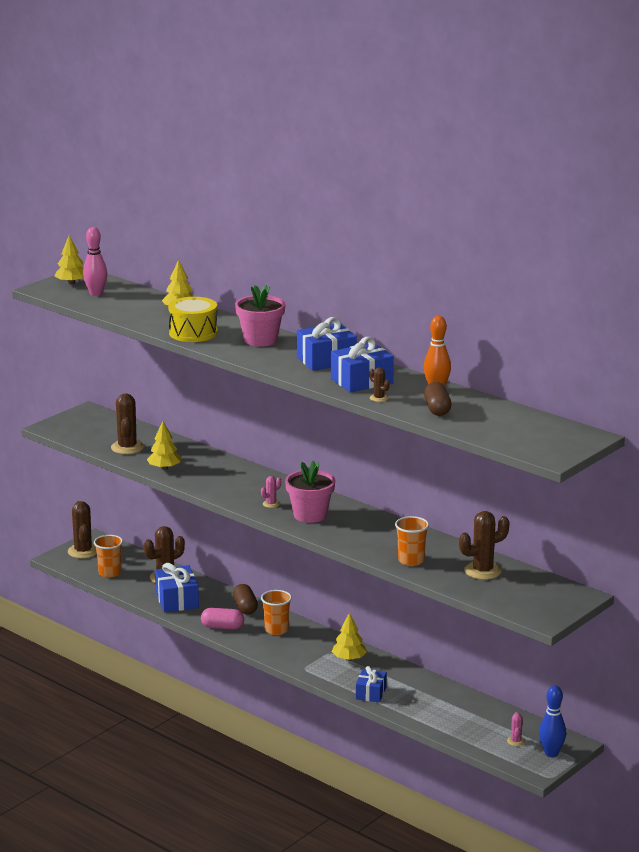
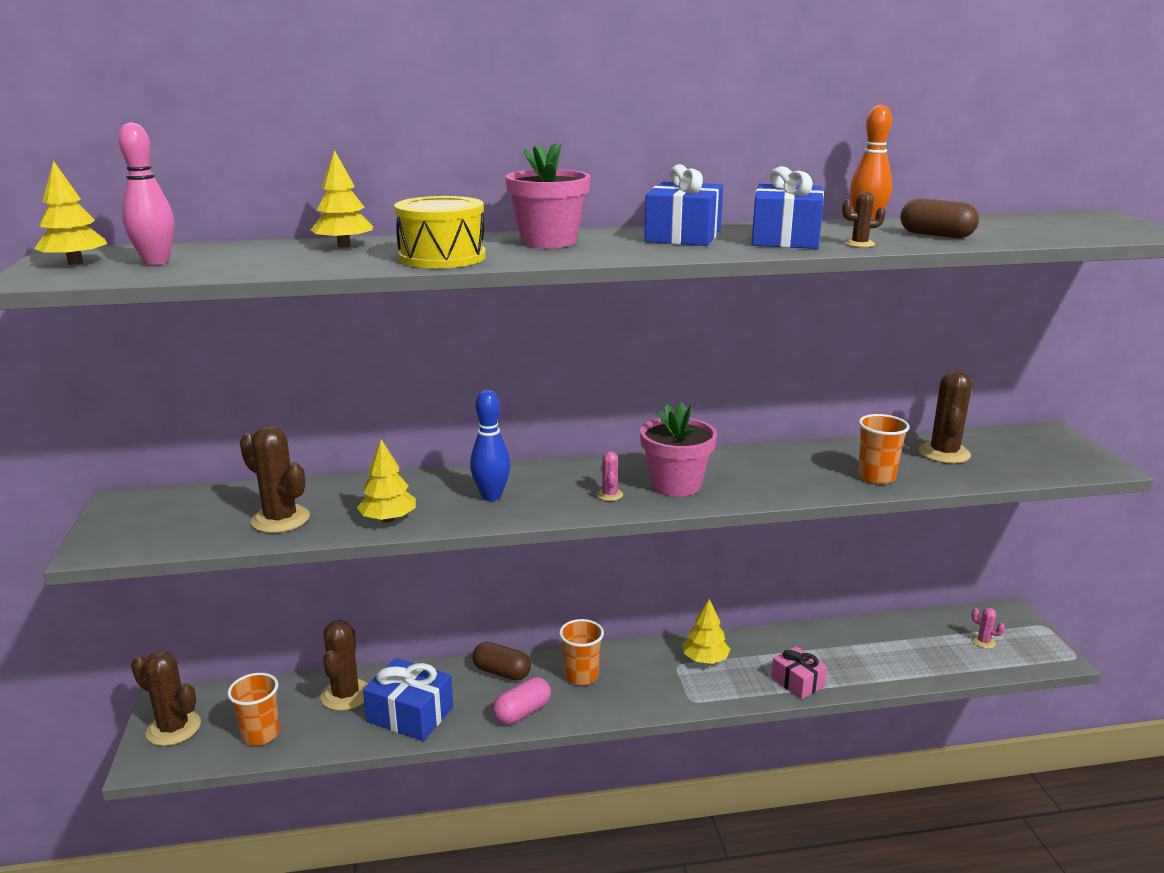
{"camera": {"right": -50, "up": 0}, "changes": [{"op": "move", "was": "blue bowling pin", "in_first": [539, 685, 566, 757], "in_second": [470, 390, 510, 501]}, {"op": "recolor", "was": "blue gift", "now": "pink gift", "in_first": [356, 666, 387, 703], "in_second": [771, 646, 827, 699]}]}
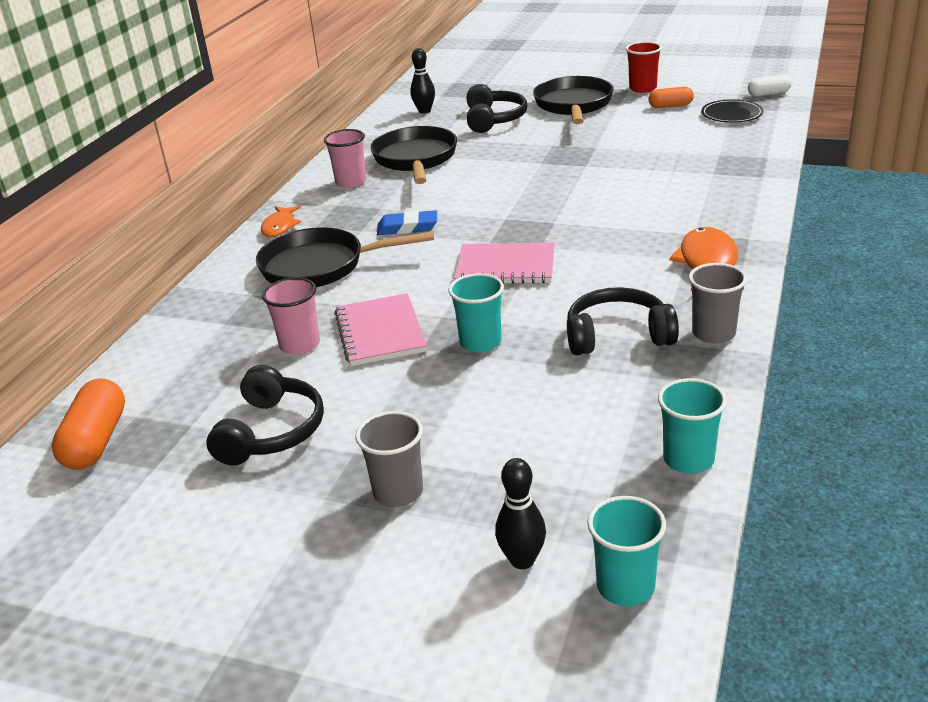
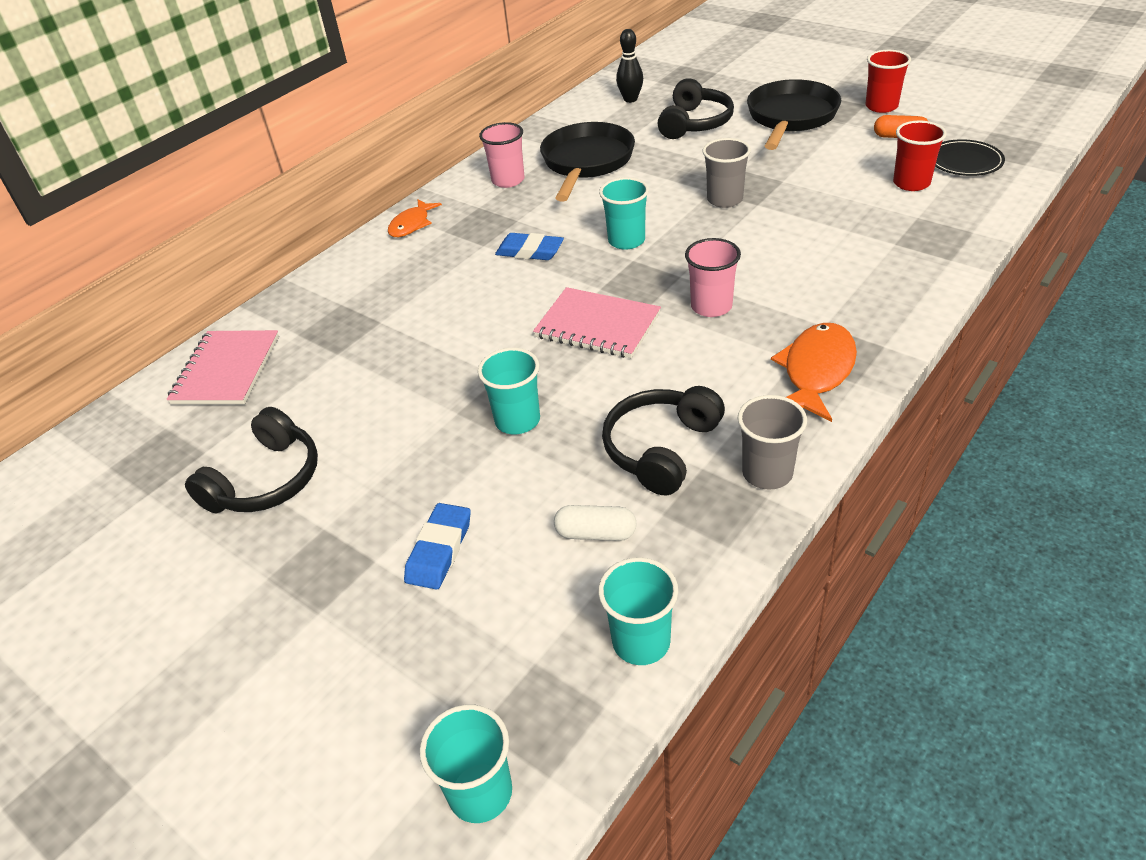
{"camera": {"right": 20, "up": 10}, "changes": [{"op": "delete", "was": "orange capsule", "in_first": [52, 378, 125, 470]}, {"op": "delete", "was": "black pan", "in_first": [256, 227, 434, 287]}, {"op": "delete", "was": "black bowling pin", "in_first": [495, 458, 546, 569]}, {"op": "insert", "now": "blue eraser", "in_second": [404, 503, 471, 590]}, {"op": "insert", "now": "turquoise cup", "in_second": [599, 177, 649, 250]}, {"op": "insert", "now": "red cup", "in_second": [893, 121, 947, 191]}, {"op": "move", "was": "pink cup", "in_first": [262, 277, 320, 355], "in_second": [685, 238, 741, 317]}, {"op": "move", "was": "pink notebook", "in_first": [334, 293, 427, 366], "in_second": [167, 330, 279, 405]}, {"op": "move", "was": "grey cup", "in_first": [355, 411, 423, 507], "in_second": [703, 138, 751, 208]}, {"op": "move", "was": "white capsule", "in_first": [748, 74, 792, 97], "in_second": [554, 505, 637, 541]}, {"op": "rotate", "was": "black headphones", "in_first": [567, 287, 679, 355], "in_second": [602, 386, 725, 495], "clockwise": -75}]}
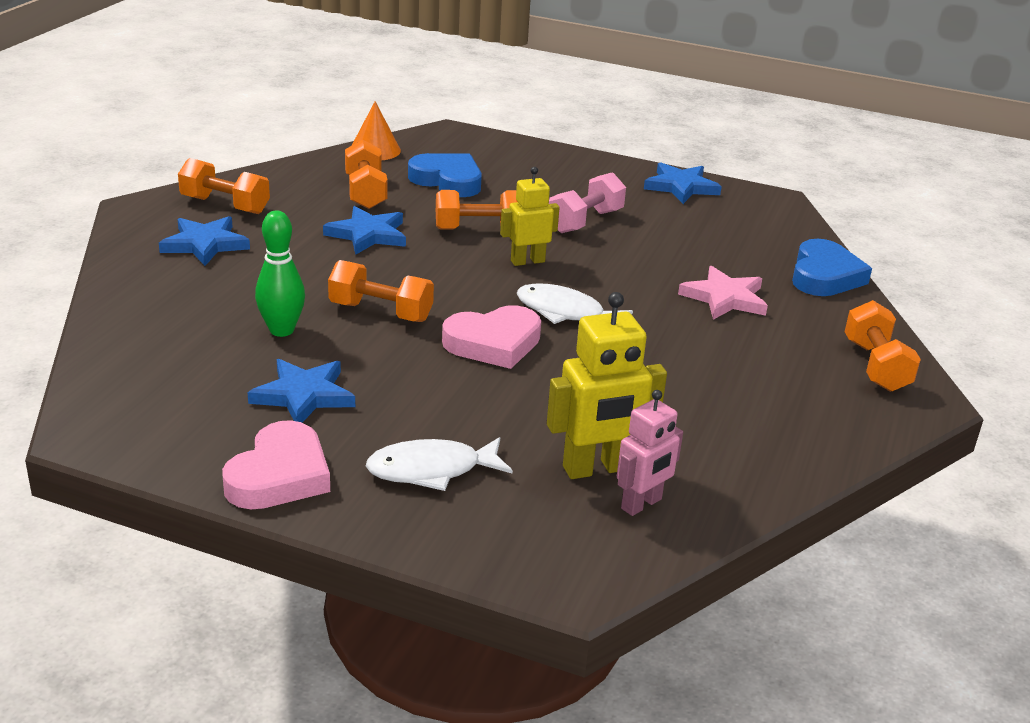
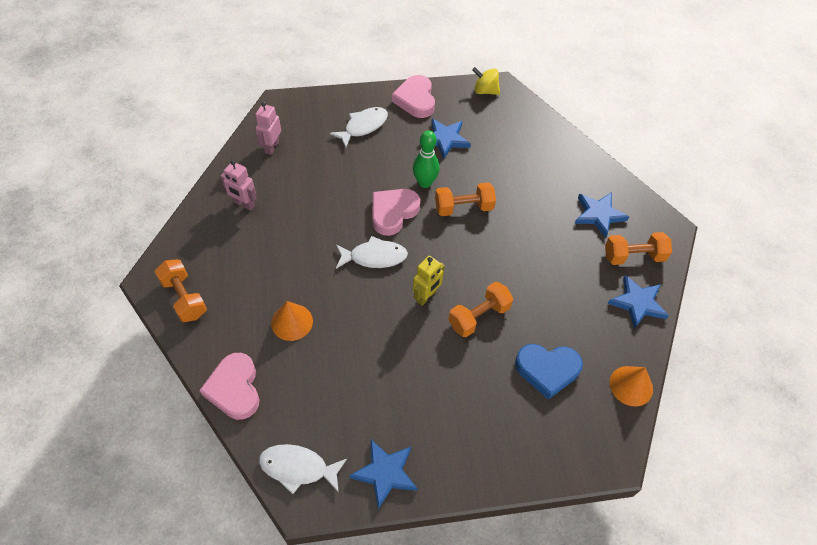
{"camera": {"right": 150, "up": 25}, "changes": [{"op": "delete", "was": "orange dumbbell", "in_first": [345, 140, 388, 209]}, {"op": "delete", "was": "yellow robot", "in_first": [547, 292, 667, 479]}, {"op": "delete", "was": "pink dumbbell", "in_first": [549, 172, 626, 233]}, {"op": "insert", "now": "pink robot", "in_second": [220, 160, 257, 211]}, {"op": "insert", "now": "white fish", "in_second": [259, 444, 347, 494]}, {"op": "insert", "now": "yellow spinning top", "in_second": [472, 67, 500, 95]}, {"op": "move", "was": "green bowling pin", "in_first": [255, 211, 305, 337], "in_second": [413, 130, 439, 188]}, {"op": "move", "was": "blue star", "in_first": [323, 206, 406, 255], "in_second": [608, 275, 669, 329]}, {"op": "replace", "was": "pink star", "now": "orange cone", "in_first": [678, 266, 768, 320], "in_second": [271, 301, 313, 341]}, {"op": "recolor", "was": "blue heart", "now": "pink heart", "in_first": [792, 239, 872, 296], "in_second": [199, 353, 260, 420]}]}
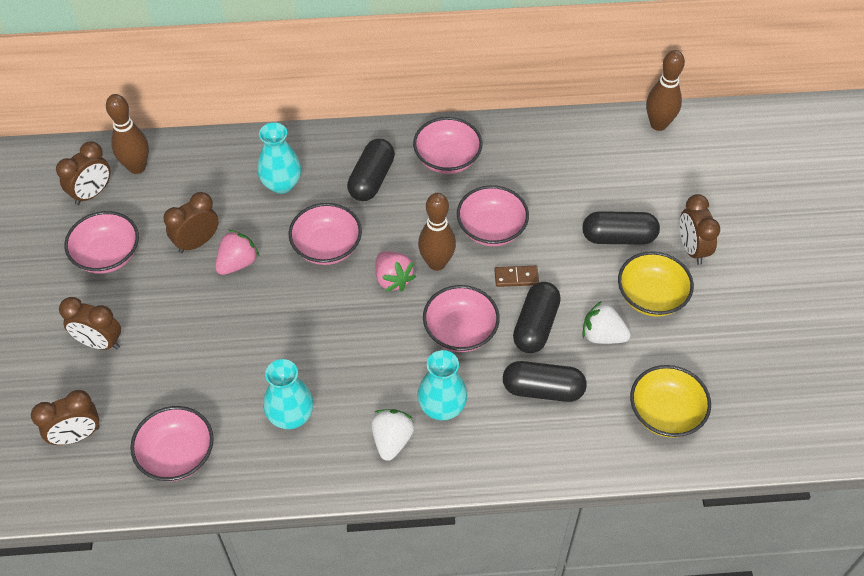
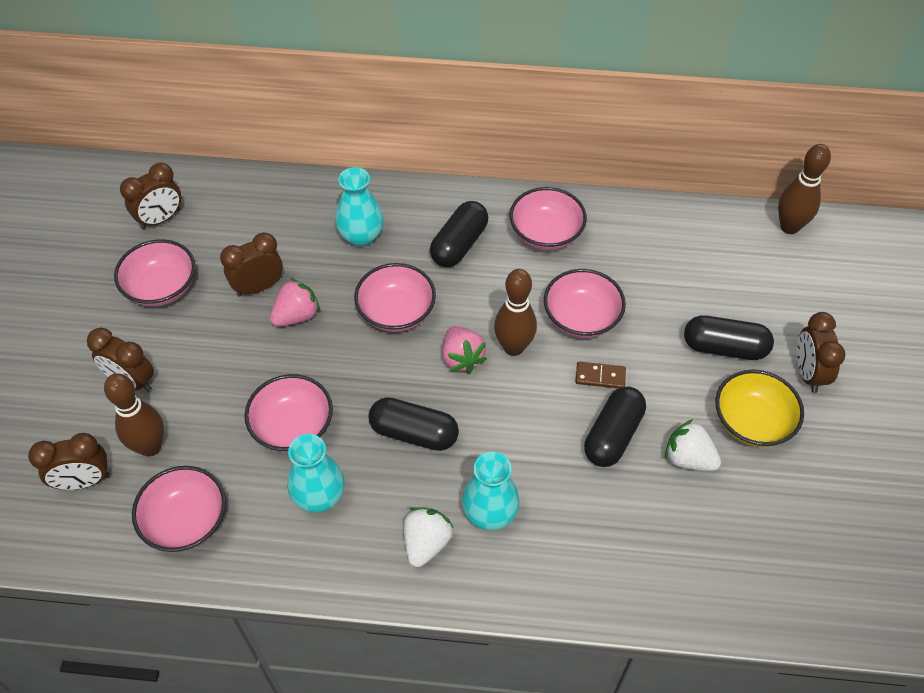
{"camera": {"right": 10, "up": 0}, "changes": [{"op": "delete", "was": "yellow bowl", "in_first": [630, 365, 711, 438]}, {"op": "move", "was": "brown bowling pin", "in_first": [106, 94, 149, 174], "in_second": [104, 373, 164, 457]}, {"op": "move", "was": "pink bowl", "in_first": [423, 285, 500, 352], "in_second": [244, 374, 333, 452]}, {"op": "move", "was": "black capsule", "in_first": [503, 361, 587, 402], "in_second": [368, 397, 459, 451]}]}
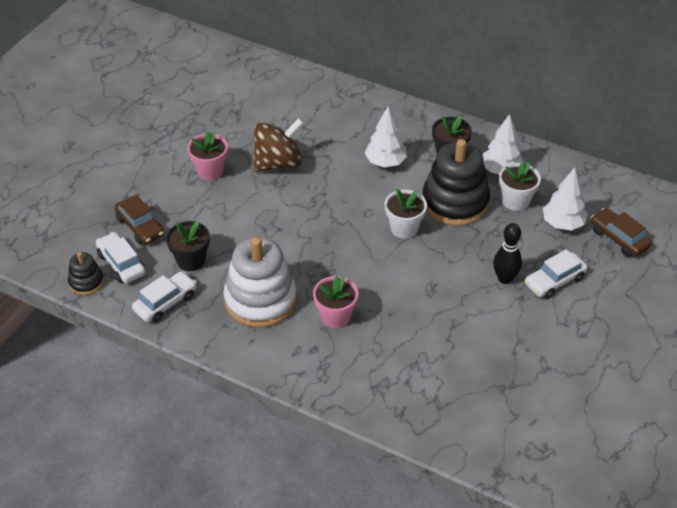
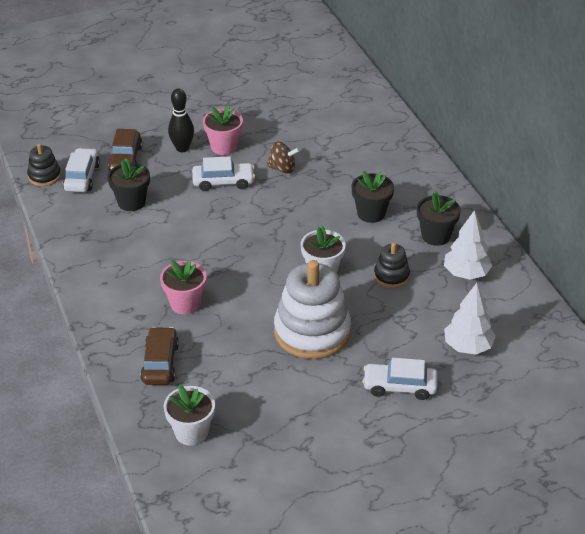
{"camera": {"right": 40, "up": -5}, "changes": [{"op": "move", "was": "white car", "in_first": [132, 271, 197, 323], "in_second": [192, 156, 255, 191]}, {"op": "move", "was": "white stacking toy", "in_first": [224, 237, 297, 328], "in_second": [274, 260, 351, 359]}, {"op": "move", "was": "black bowling pin", "in_first": [493, 223, 522, 284], "in_second": [168, 88, 194, 152]}, {"op": "move", "was": "white flower pot", "in_first": [499, 161, 541, 211], "in_second": [164, 385, 215, 446]}, {"op": "move", "was": "brown car", "in_first": [591, 208, 652, 257], "in_second": [141, 327, 179, 385]}, {"op": "replace", "was": "white tree", "now": "black flower pot", "in_first": [364, 106, 407, 167], "in_second": [351, 171, 394, 223]}, {"op": "resize", "was": "brown spinning top", "in_first": [253, 118, 304, 172], "in_second": [267, 142, 300, 174], "ratio": 0.57}, {"op": "resize", "was": "black stacking toy", "in_first": [423, 139, 490, 226], "in_second": [374, 242, 410, 288], "ratio": 0.49}]}
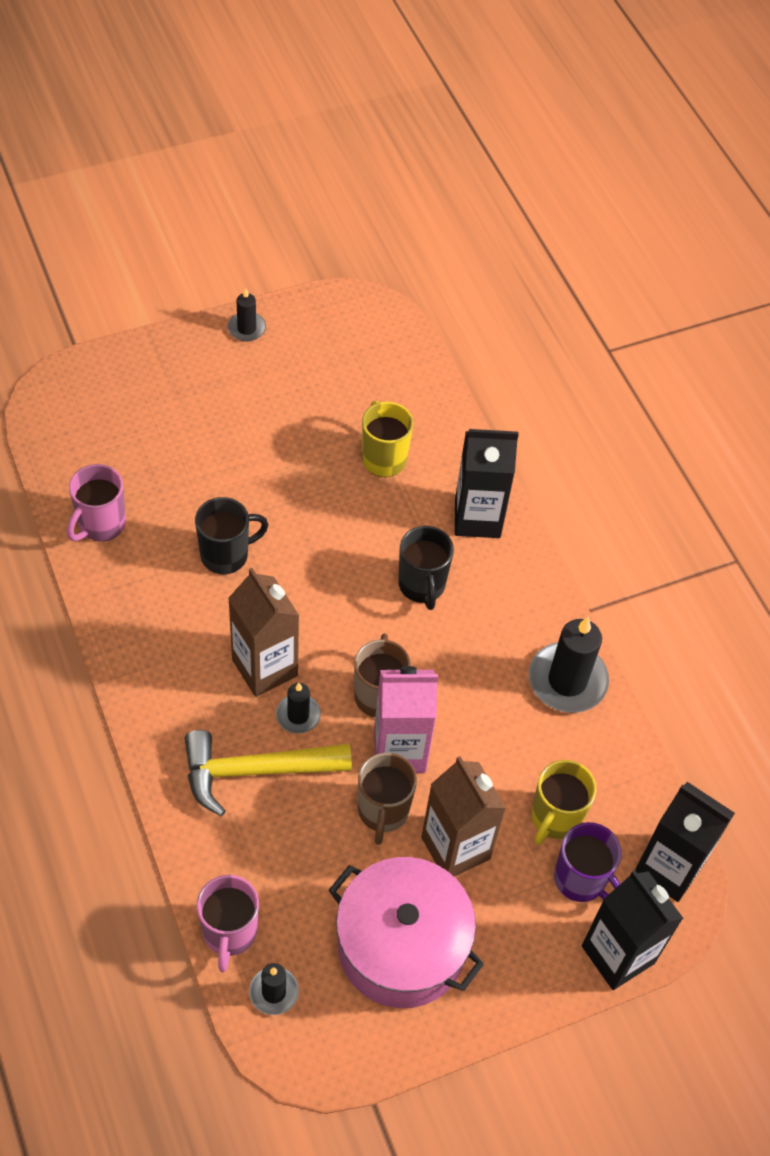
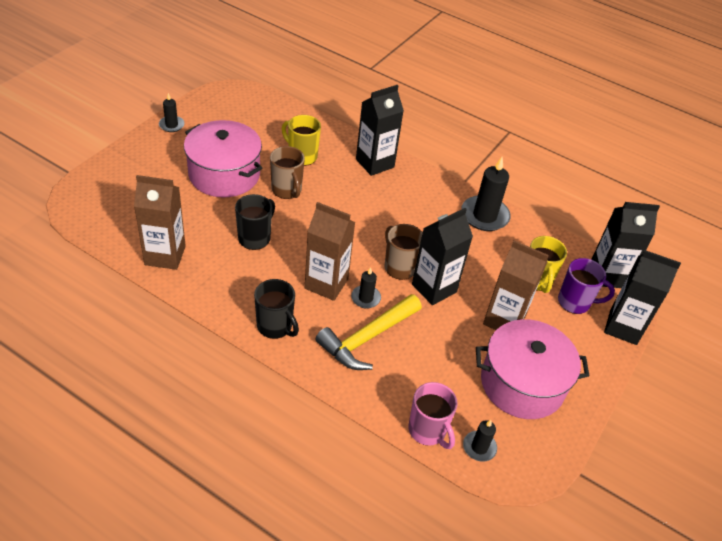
{"camera": {"right": -35, "up": -10}, "changes": [{"op": "insert", "now": "pink pot", "in_second": [184, 120, 262, 197]}, {"op": "move", "was": "brown mug", "in_first": [358, 753, 417, 845], "in_second": [270, 146, 305, 199]}, {"op": "move", "was": "black mug", "in_first": [398, 526, 454, 610], "in_second": [254, 279, 299, 339]}, {"op": "replace", "was": "pink mug", "now": "brown carton", "in_first": [67, 464, 126, 542], "in_second": [134, 175, 186, 270]}, {"op": "recolor", "was": "pink carton", "now": "black carton", "in_first": [374, 666, 438, 773], "in_second": [412, 208, 473, 305]}]}
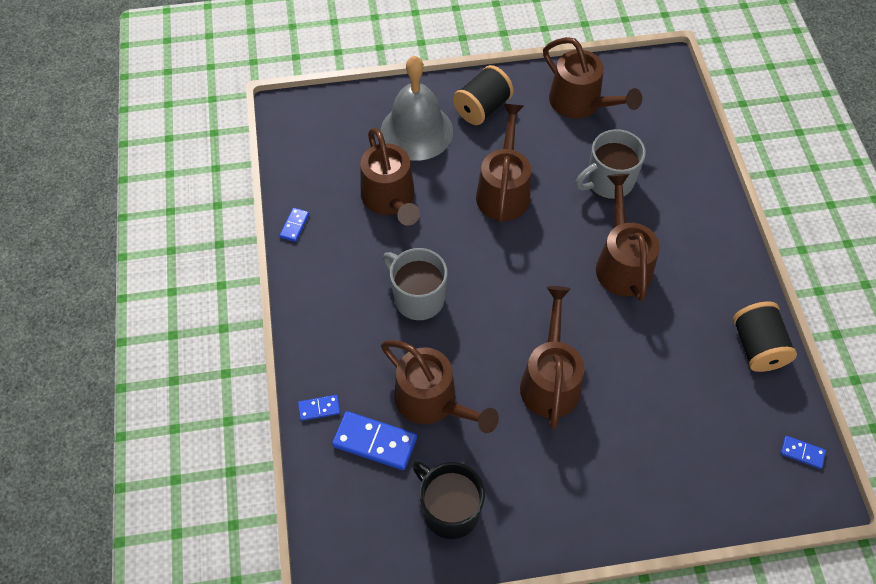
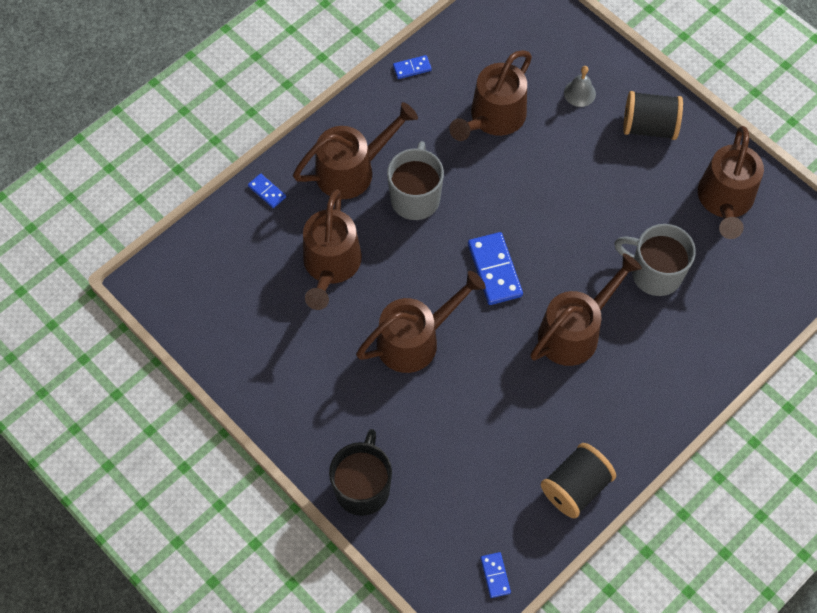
{"camera": {"right": 55, "up": 5}, "changes": [{"op": "move", "was": "blue domino", "in_first": [332, 411, 417, 470], "in_second": [468, 232, 523, 305]}, {"op": "move", "was": "black mug", "in_first": [412, 461, 485, 539], "in_second": [329, 429, 392, 516]}, {"op": "move", "was": "brown watering can", "in_first": [476, 104, 531, 223], "in_second": [293, 102, 418, 199]}, {"op": "resize", "was": "grey bell", "in_first": [380, 56, 453, 161], "in_second": [564, 66, 596, 107], "ratio": 0.41}]}
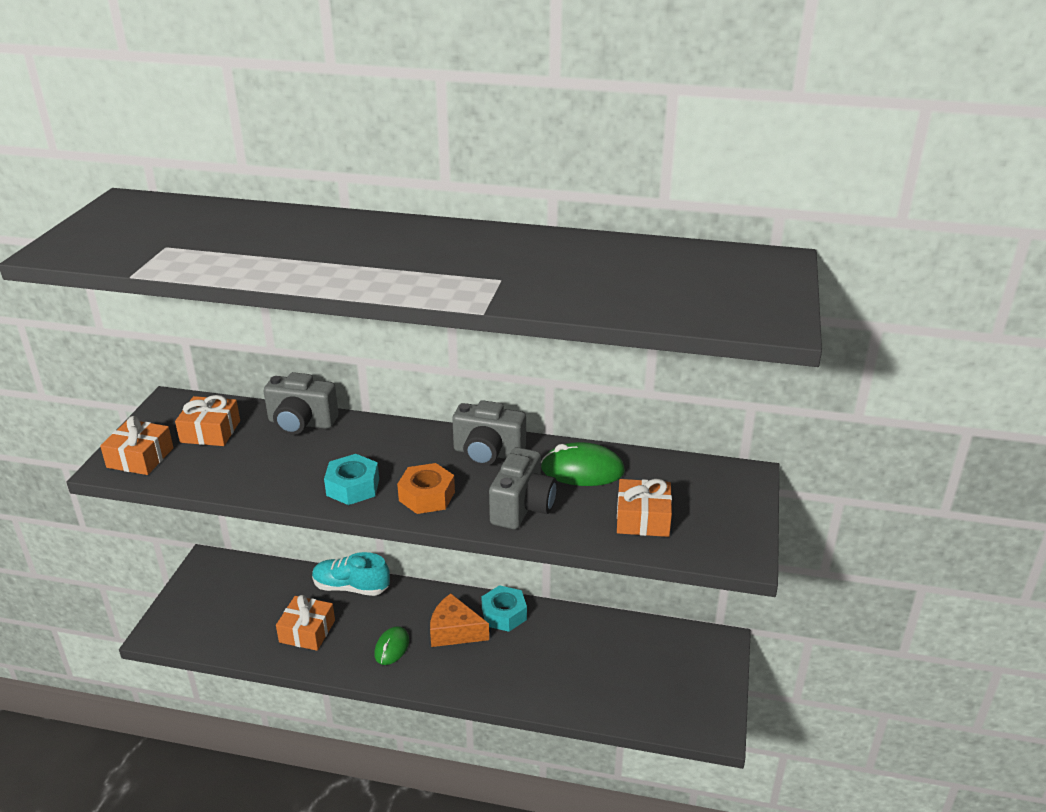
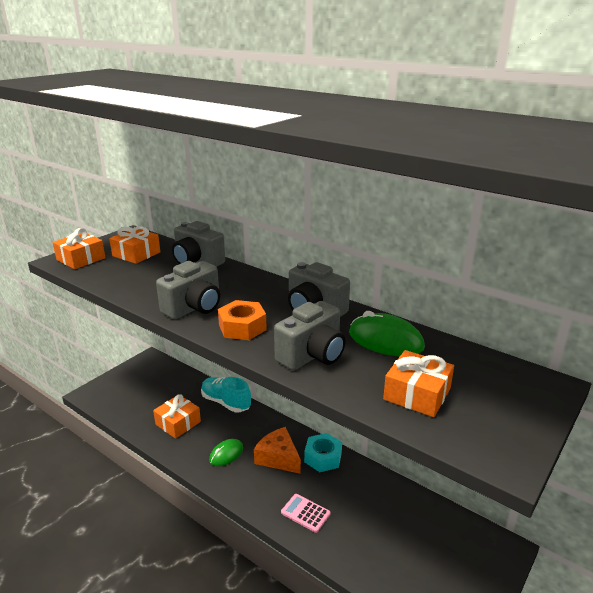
{"camera": {"right": 25, "up": -5}, "changes": [{"op": "insert", "now": "pink calculator", "in_second": [281, 494, 330, 533]}, {"op": "replace", "was": "turquoise nut", "now": "grey camera", "in_first": [324, 454, 379, 505], "in_second": [156, 261, 220, 319]}]}
